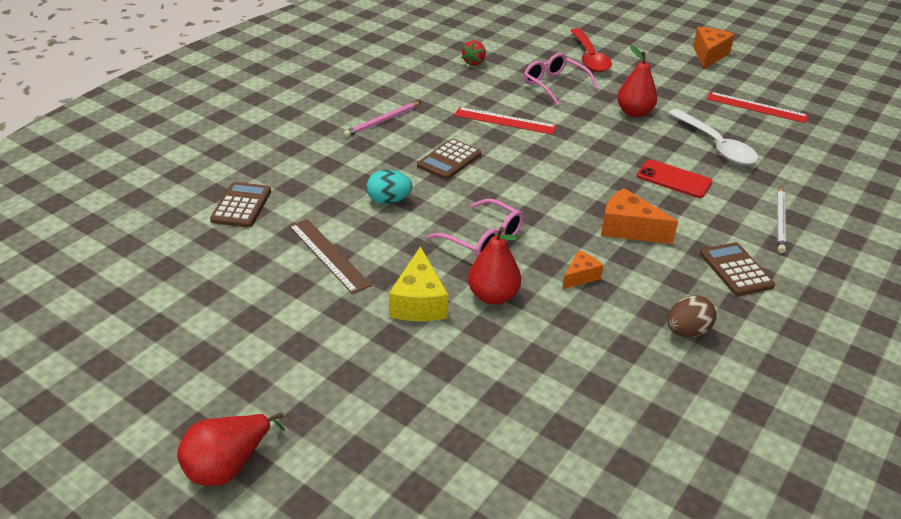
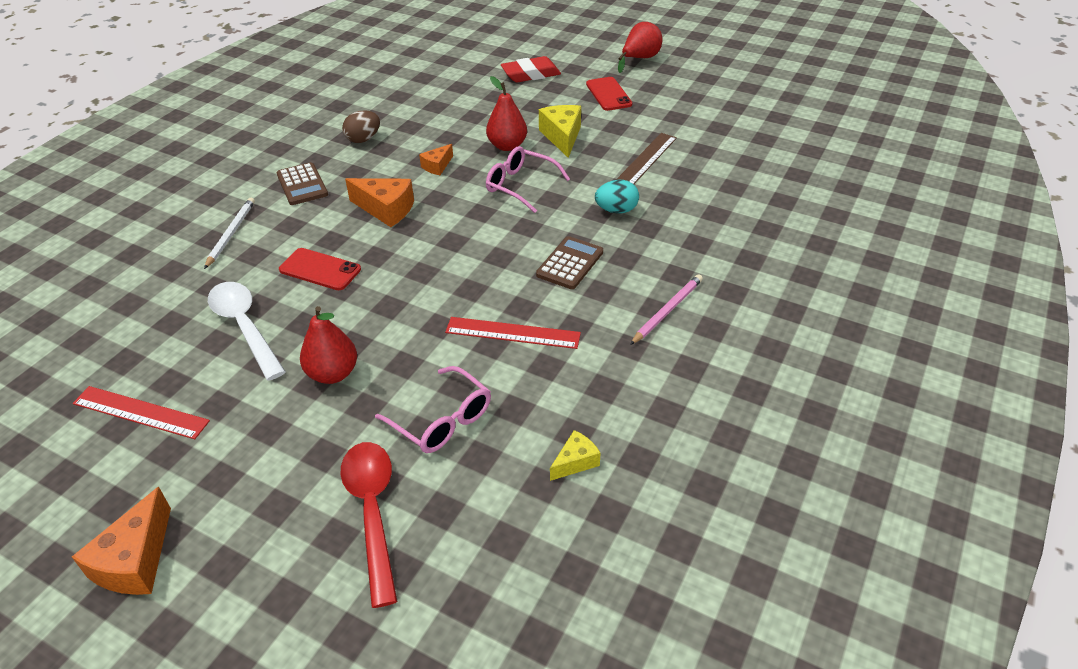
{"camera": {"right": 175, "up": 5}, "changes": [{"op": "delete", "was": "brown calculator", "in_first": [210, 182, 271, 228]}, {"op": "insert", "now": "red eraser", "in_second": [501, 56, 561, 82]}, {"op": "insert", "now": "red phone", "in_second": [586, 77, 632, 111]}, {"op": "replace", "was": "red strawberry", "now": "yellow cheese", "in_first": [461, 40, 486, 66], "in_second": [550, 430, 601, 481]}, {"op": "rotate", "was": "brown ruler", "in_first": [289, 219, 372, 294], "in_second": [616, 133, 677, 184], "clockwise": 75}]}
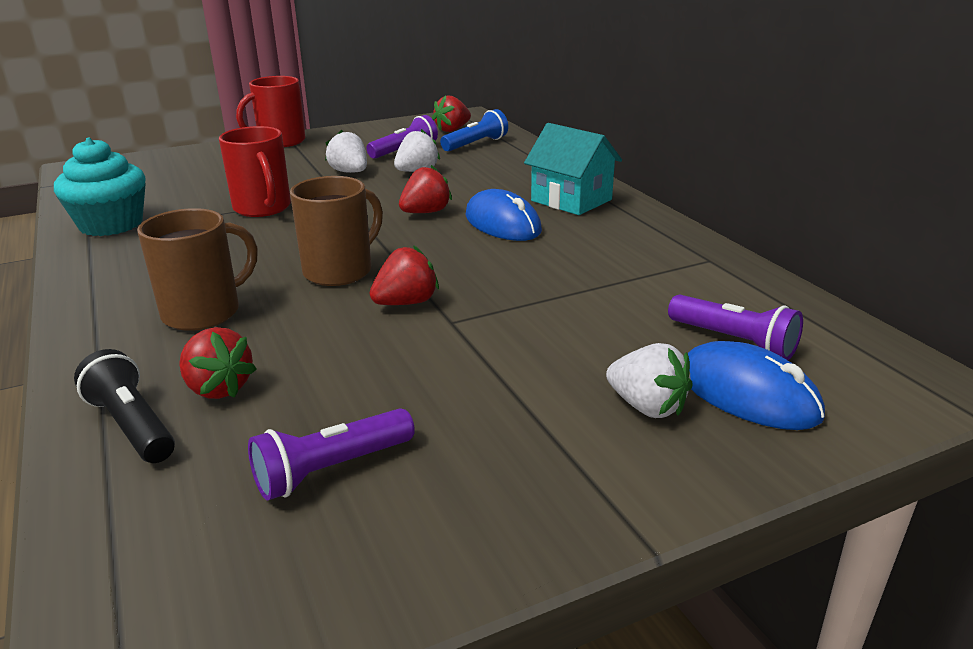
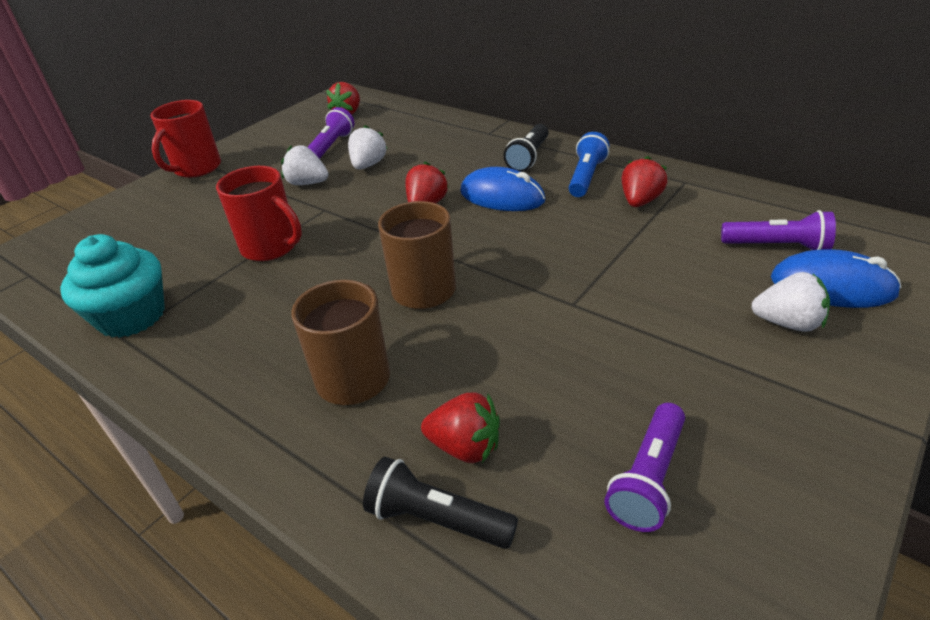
{"camera": {"right": -25, "up": 10}, "changes": [{"op": "move", "was": "red strawberry", "in_first": [370, 245, 439, 305], "in_second": [622, 156, 668, 207]}, {"op": "move", "was": "blue flashlight", "in_first": [440, 109, 508, 152], "in_second": [569, 132, 610, 197]}, {"op": "replace", "was": "turquoise house", "now": "black flashlight", "in_first": [524, 123, 622, 215], "in_second": [503, 124, 549, 172]}]}
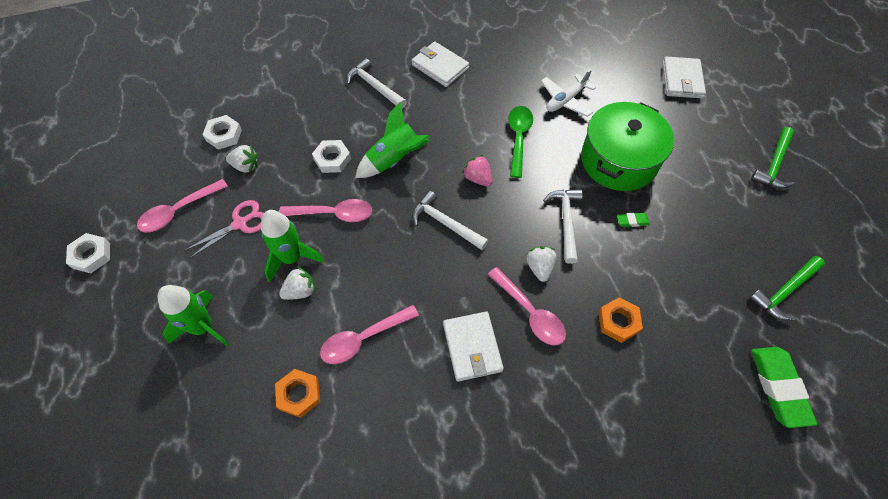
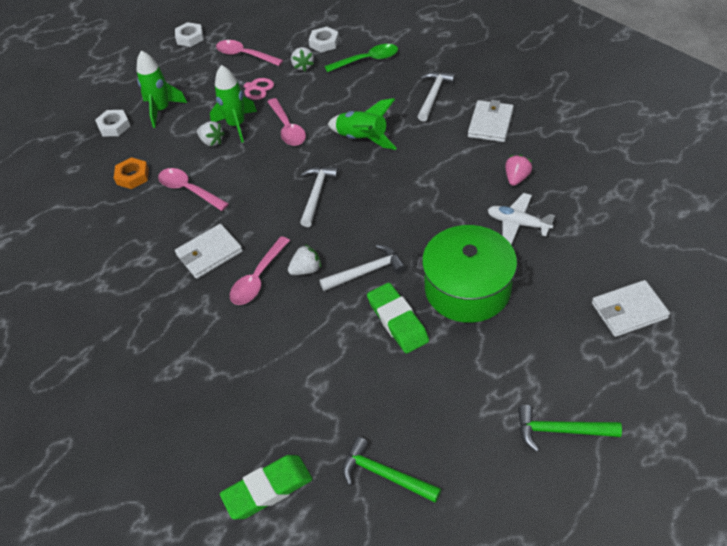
{"camera": {"right": 70, "up": -10}, "changes": [{"op": "delete", "was": "orange nut", "in_first": [599, 298, 643, 343]}, {"op": "move", "was": "white nut", "in_first": [312, 140, 351, 173], "in_second": [95, 110, 130, 137]}, {"op": "move", "was": "pink strawberry", "in_first": [462, 155, 492, 186], "in_second": [505, 155, 532, 186]}, {"op": "move", "was": "green spoon", "in_first": [508, 106, 533, 178], "in_second": [325, 44, 398, 72]}, {"op": "resize", "was": "green eraser", "in_first": [617, 213, 650, 227], "in_second": [367, 283, 429, 354], "ratio": 2.15}]}
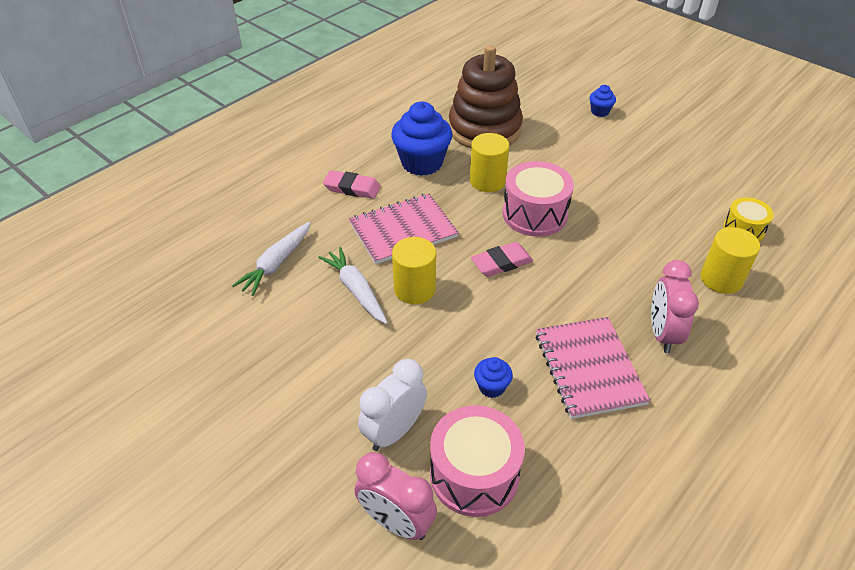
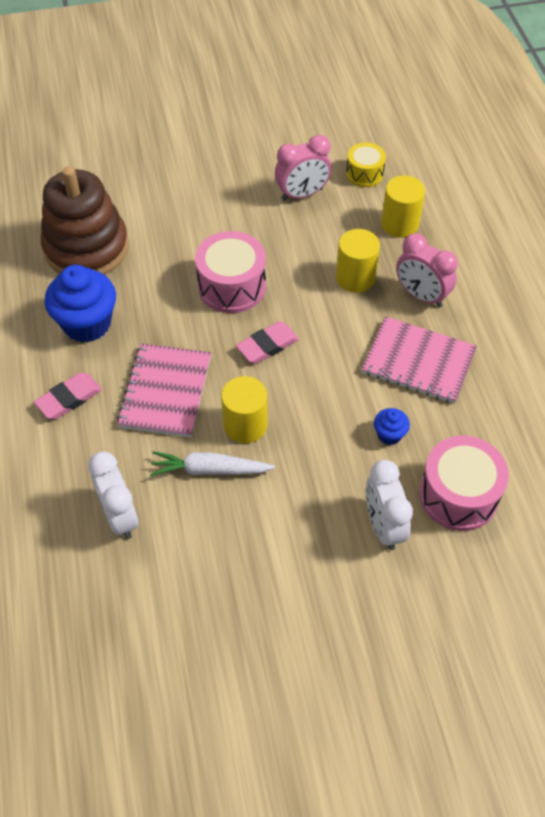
{"camera": {"right": -55, "up": 10}, "changes": [{"op": "delete", "was": "blue cupcake", "in_first": [590, 85, 616, 117]}, {"op": "move", "was": "pink clock", "in_first": [354, 452, 437, 540], "in_second": [275, 135, 332, 201]}, {"op": "move", "was": "yellow cylinder", "in_first": [470, 133, 509, 192], "in_second": [336, 229, 380, 292]}, {"op": "replace", "was": "white carrot", "now": "white clock", "in_first": [232, 221, 311, 296], "in_second": [88, 452, 138, 539]}, {"op": "rotate", "was": "pink eraser", "in_first": [471, 242, 533, 277], "in_second": [236, 321, 299, 364], "clockwise": 45}]}
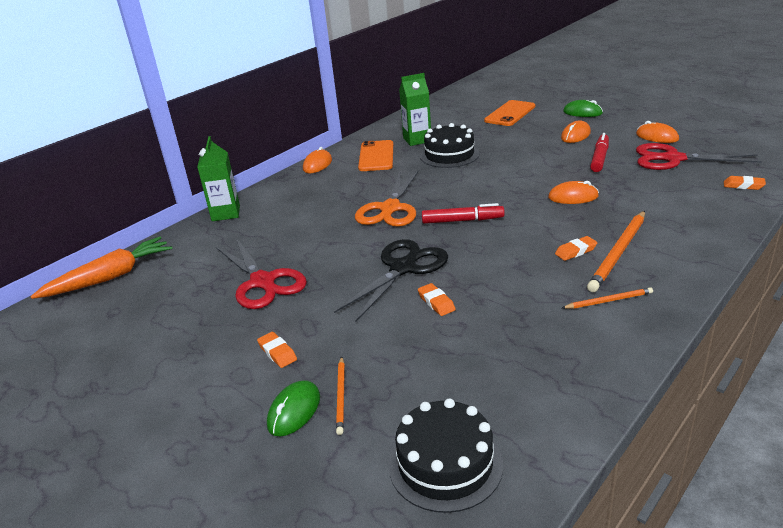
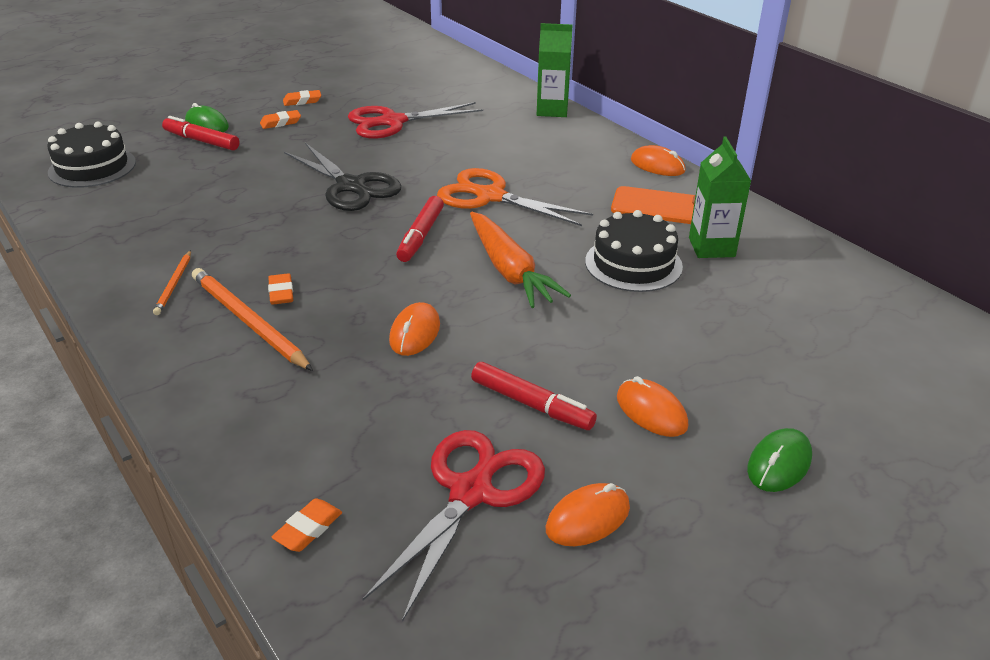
{"camera": {"right": 100, "up": 5}, "changes": [{"op": "delete", "was": "orange phone", "in_first": [484, 100, 535, 126]}, {"op": "move", "was": "orange carrot", "in_first": [30, 237, 173, 299], "in_second": [470, 212, 571, 308]}, {"op": "move", "was": "orange eraser", "in_first": [418, 283, 456, 316], "in_second": [283, 90, 321, 106]}, {"op": "replace", "was": "orange pencil", "now": "red marker", "in_first": [336, 356, 345, 435], "in_second": [162, 116, 239, 150]}]}
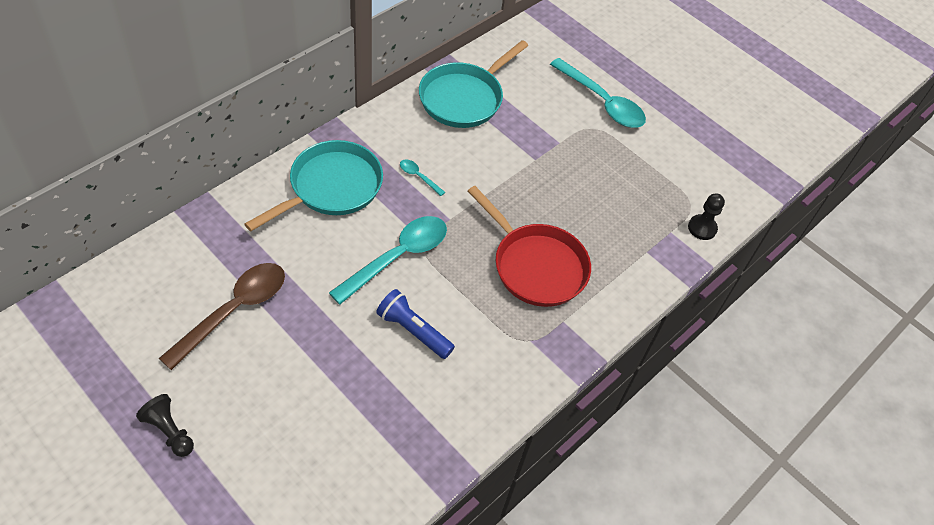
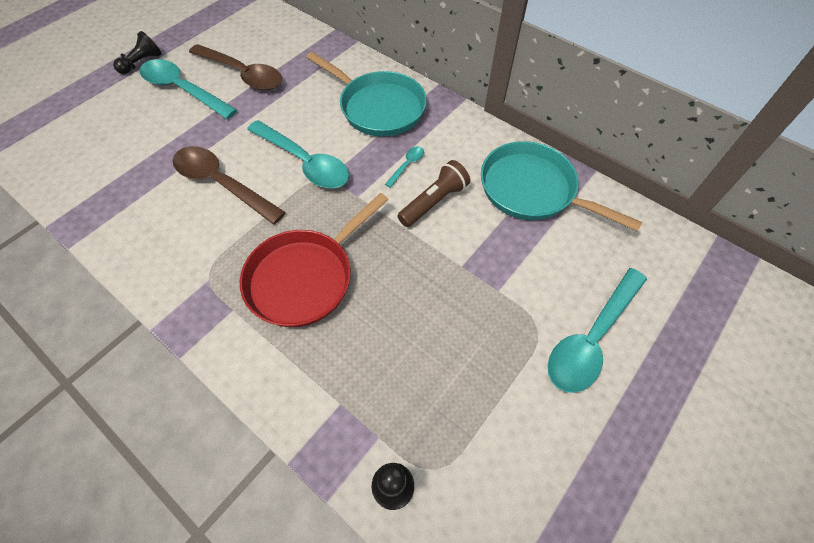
{"camera": {"right": 90, "up": 5}, "changes": [{"op": "insert", "now": "turquoise spoon", "in_second": [140, 59, 237, 119]}, {"op": "insert", "now": "brown flashlight", "in_second": [397, 160, 470, 227]}, {"op": "replace", "was": "blue flashlight", "now": "brown spoon", "in_first": [376, 289, 455, 359], "in_second": [173, 146, 286, 224]}]}
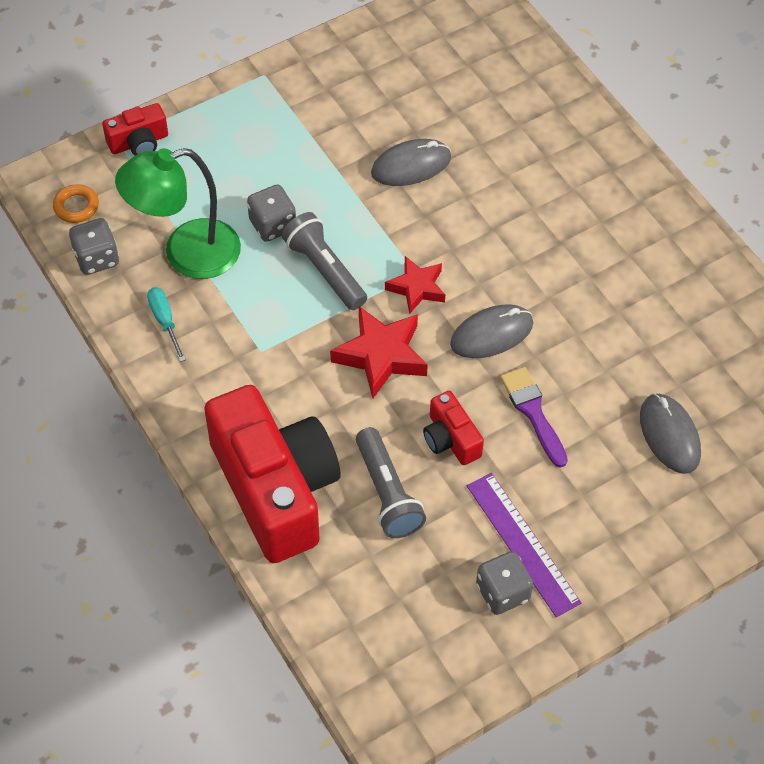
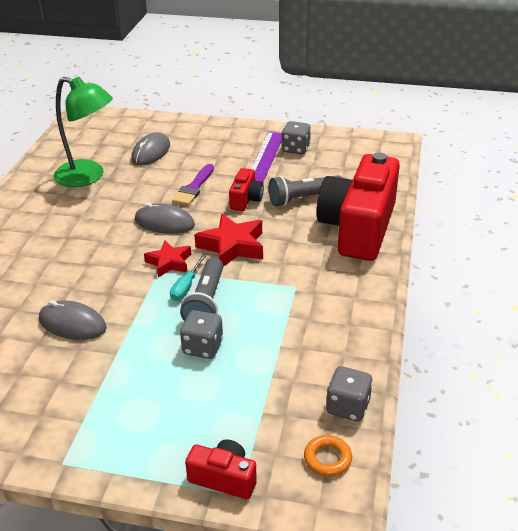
{"camera": {"right": -135, "up": -20}, "changes": [{"op": "move", "was": "green lamp", "in_first": [115, 148, 241, 279], "in_second": [54, 77, 113, 187]}, {"op": "move", "was": "turquoise screwdriver", "in_first": [147, 287, 186, 362], "in_second": [170, 255, 206, 301]}, {"op": "rotate", "was": "grey flashlight", "in_first": [356, 427, 426, 538], "in_second": [269, 175, 343, 206], "clockwise": -135}]}
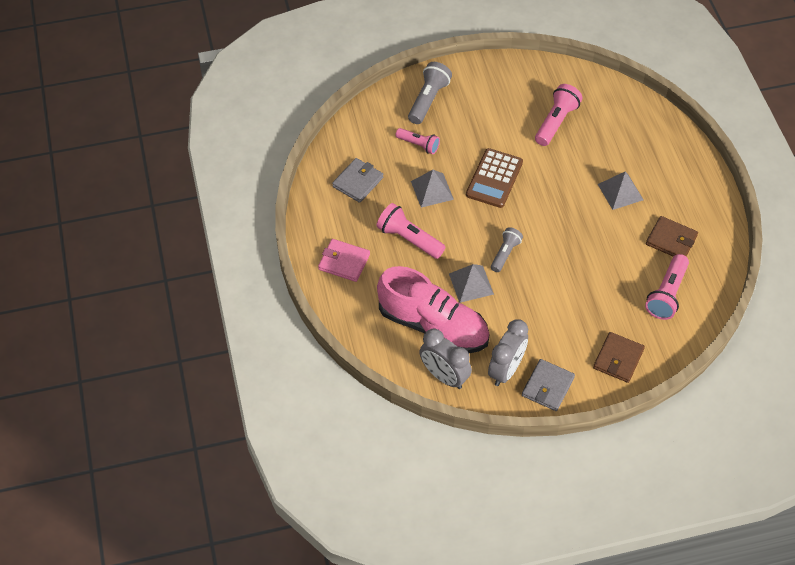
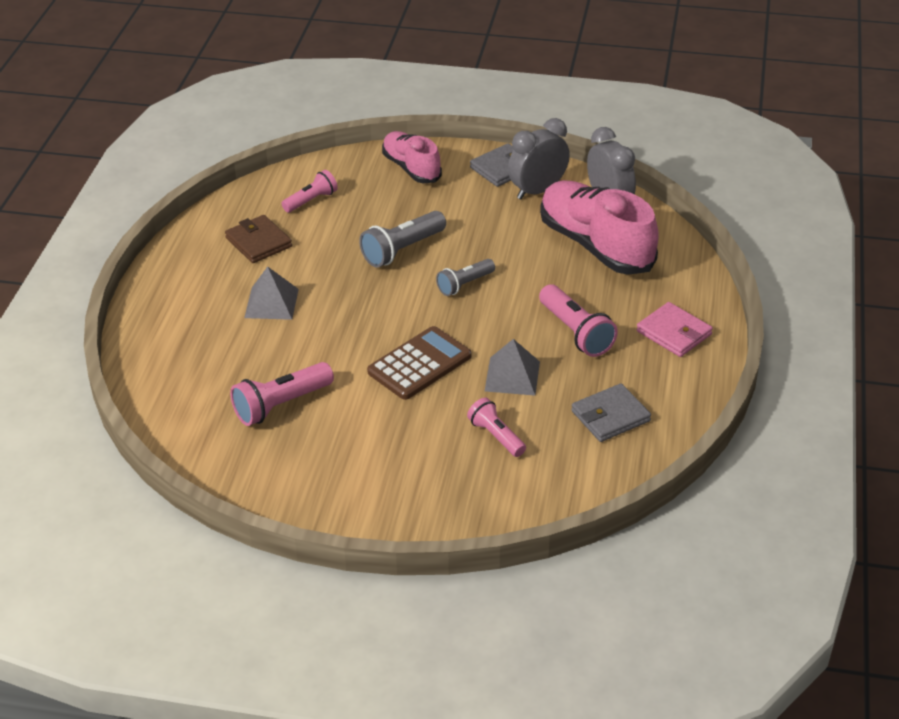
{"camera": {"right": -155, "up": -15}, "changes": [{"op": "delete", "was": "grey pyramid", "in_first": [449, 264, 494, 303]}, {"op": "move", "was": "grey flashlight", "in_first": [408, 62, 452, 124], "in_second": [359, 211, 446, 268]}, {"op": "replace", "was": "brown wallet", "now": "pink shoe", "in_first": [593, 332, 645, 383], "in_second": [382, 131, 442, 183]}, {"op": "resize", "was": "pink flashlight", "in_first": [645, 254, 689, 320], "in_second": [281, 170, 338, 213], "ratio": 0.66}]}
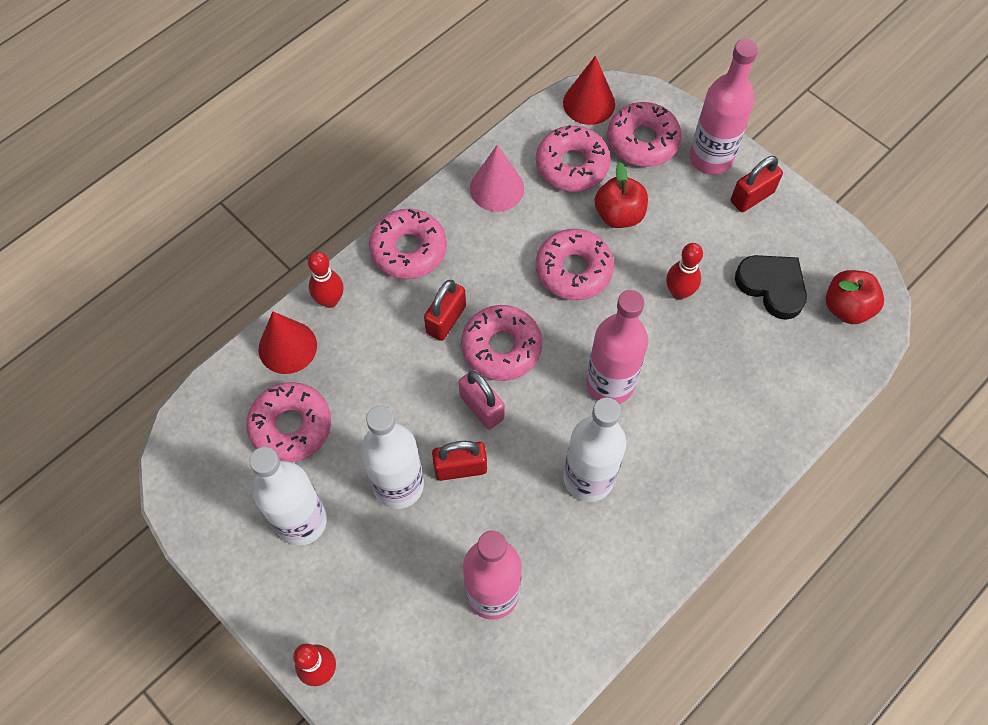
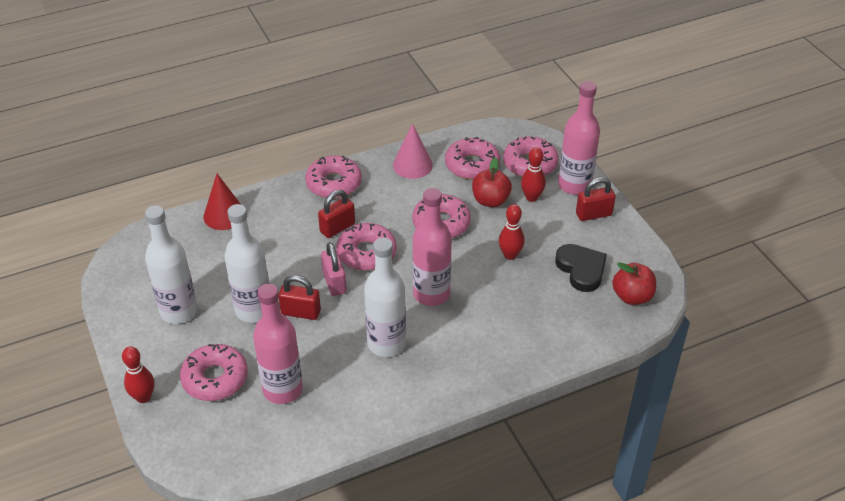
{"camera": {"right": 20, "up": -20}, "changes": [{"op": "delete", "was": "red cone", "in_first": [563, 56, 615, 125]}, {"op": "move", "was": "pink donut", "in_first": [246, 382, 331, 462], "in_second": [180, 344, 248, 401]}, {"op": "move", "was": "red bowling pin", "in_first": [308, 251, 344, 308], "in_second": [521, 147, 546, 202]}]}
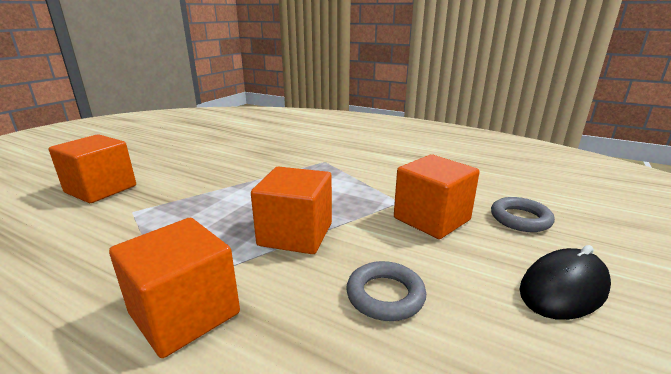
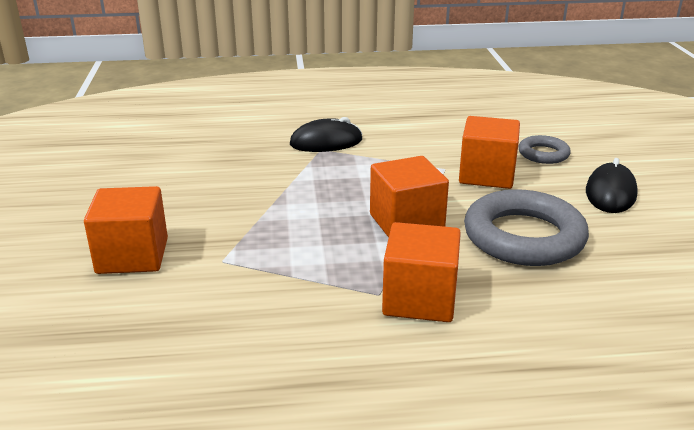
{"camera": {"right": -35, "up": 5}, "changes": [{"op": "insert", "now": "black mouse", "in_second": [290, 117, 362, 152]}, {"op": "resize", "was": "grey ring", "in_first": [346, 261, 426, 321], "in_second": [464, 189, 589, 266], "ratio": 1.95}]}
